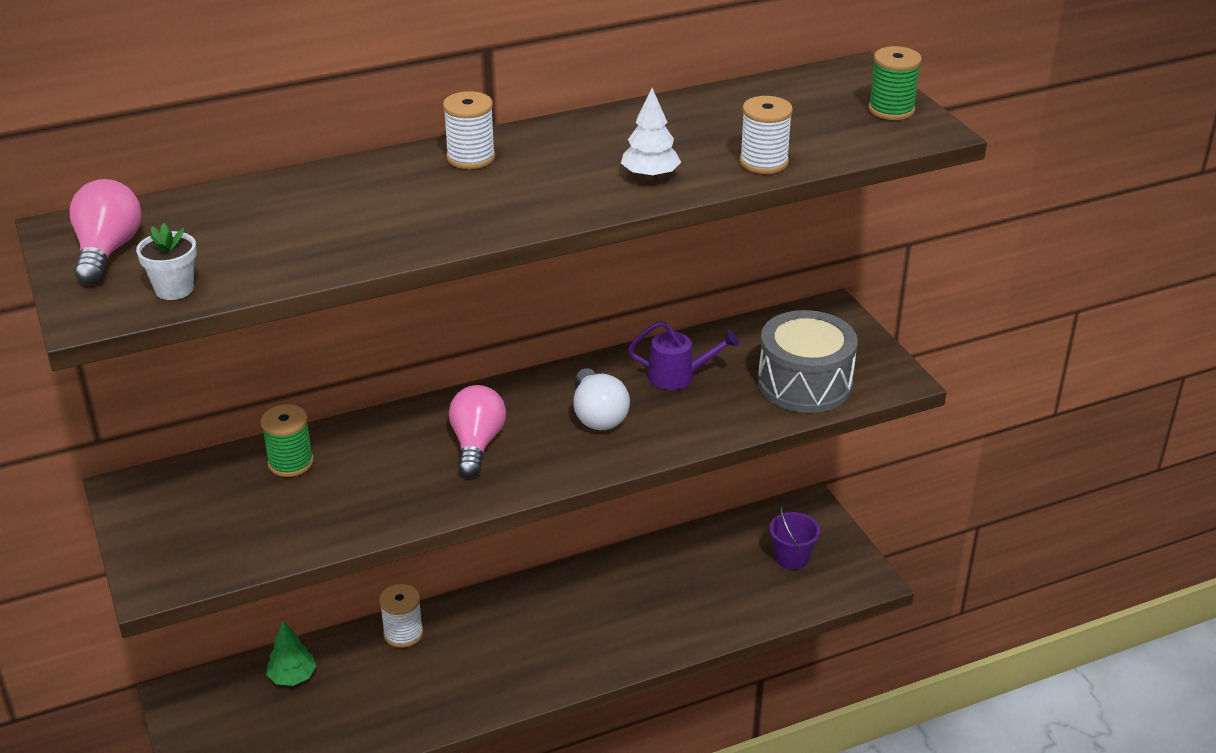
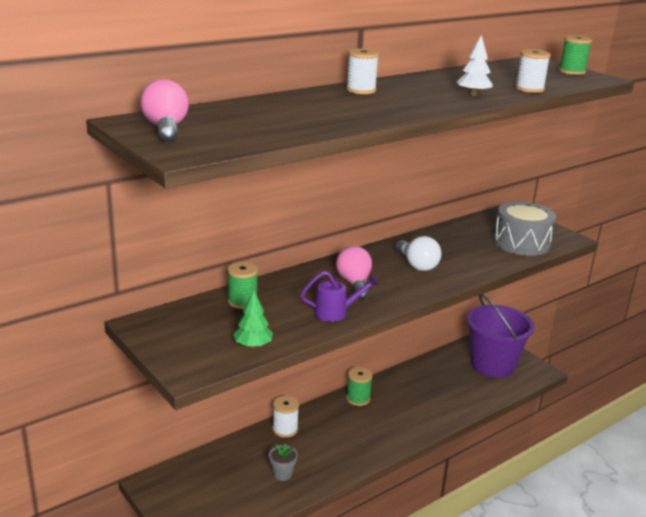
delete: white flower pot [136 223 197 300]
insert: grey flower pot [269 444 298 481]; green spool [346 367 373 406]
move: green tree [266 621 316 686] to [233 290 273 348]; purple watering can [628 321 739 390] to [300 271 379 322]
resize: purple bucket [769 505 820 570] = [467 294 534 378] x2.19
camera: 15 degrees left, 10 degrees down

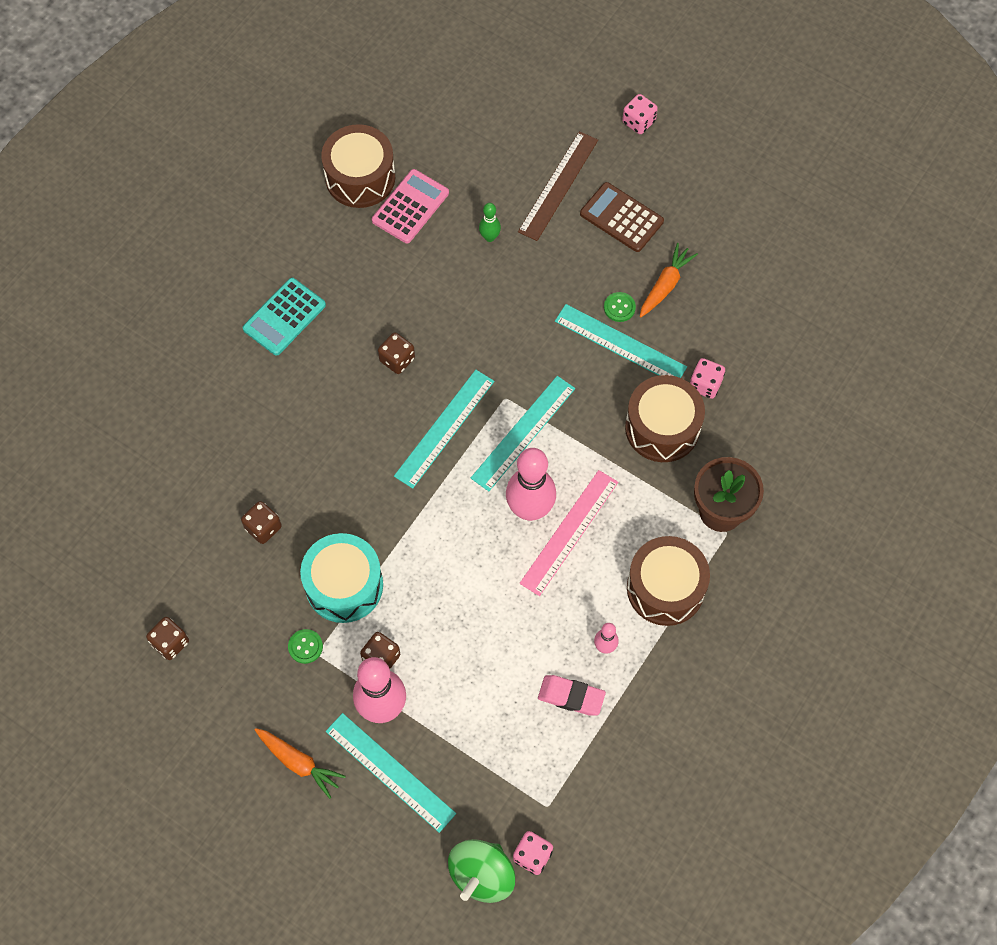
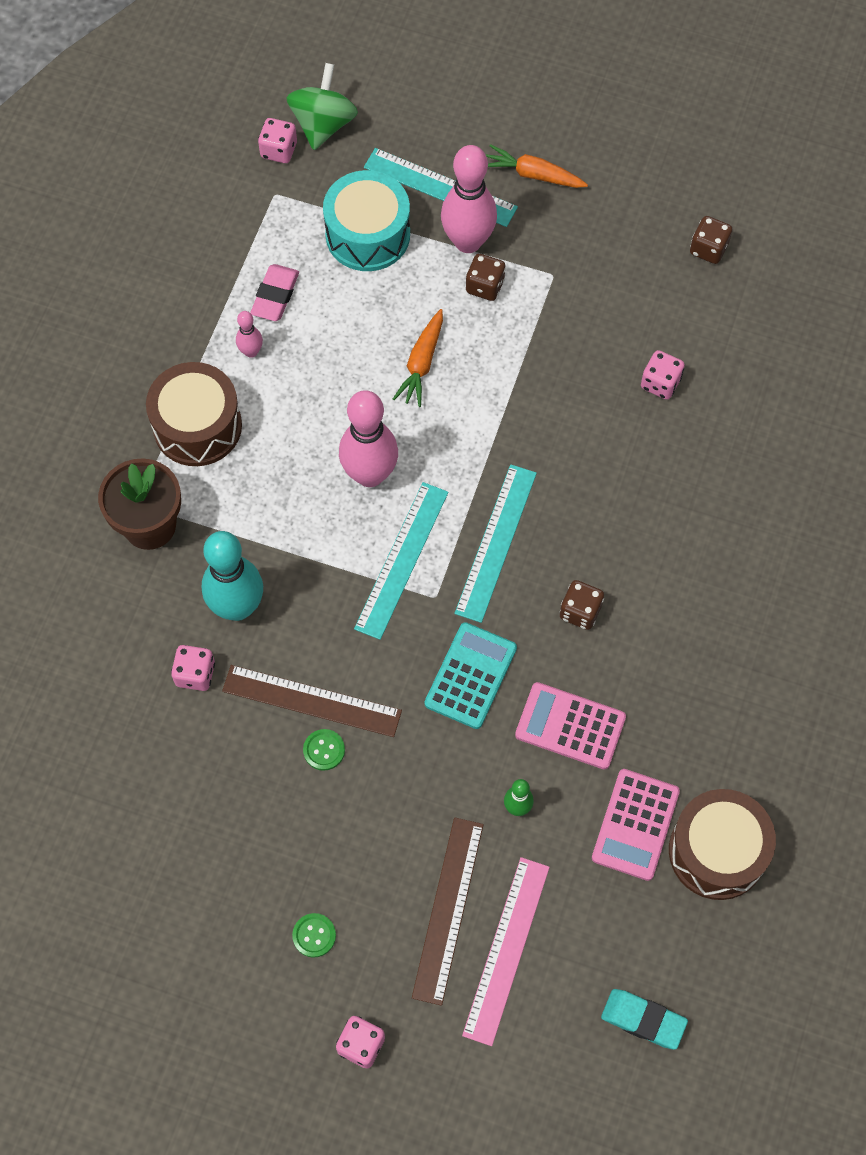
delete: brown calculator [580 182 664 252]
insert: pink calculator [515 682 626 770]; turquoise eraser [601 989 688 1049]
move: turquoise calculator [243 278 326 356] to [425 622 517 729]; green button [288 629 323 664] to [292 913 336 958]; turquoise drum [300 533 383 623] to [323 170 410 271]; pink ruler [519 470 618 596] to [462 857 550 1046]; orange carrot [640 243 698 317] to [393 309 443 407]
replace: brown drum [625 375 705 462] to turquoise bowling pin [202 531 263 621]
recolor: brown dice [241 501 282 544] to pink dice [641 350 685 399]; turquoise ruler [555 304 687 378] to brown ruler [222 665 402 737]
rotate: pink eraser [538 675 606 716] = [250 264 299 321] 75 degrees counterclockwise
camera: 165 degrees right, 0 degrees up

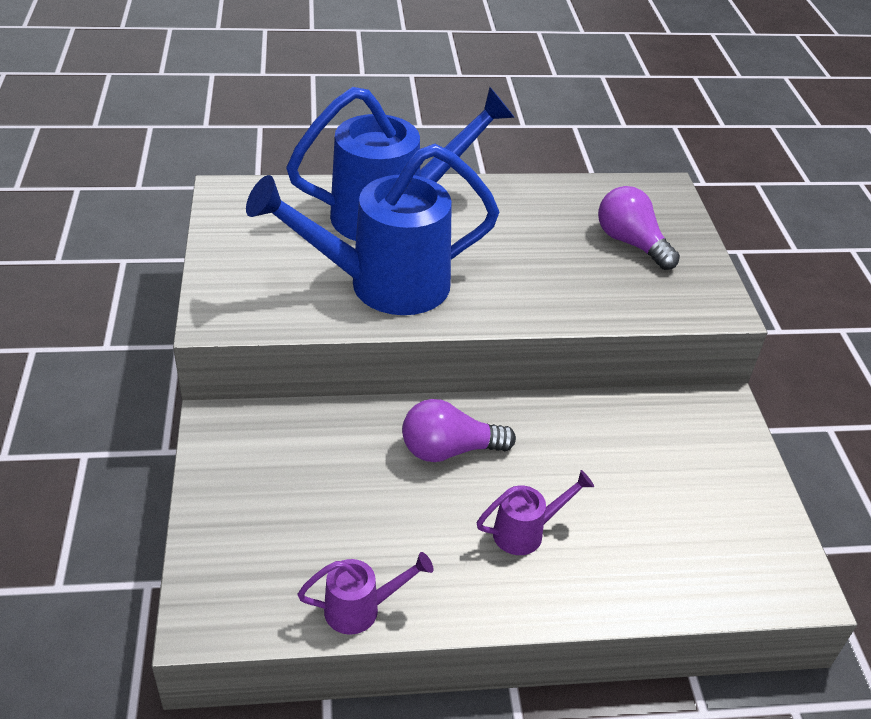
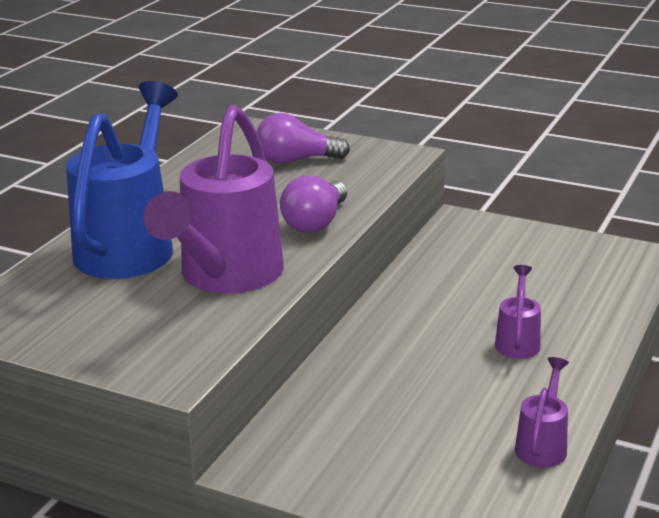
move: purple light bulb [402 399 516 462] to [280 175 347 233]
recolor: blue watering can [246 144 499 315] to purple watering can [144 105 284 294]
camera: 55 degrees left, 15 degrees down

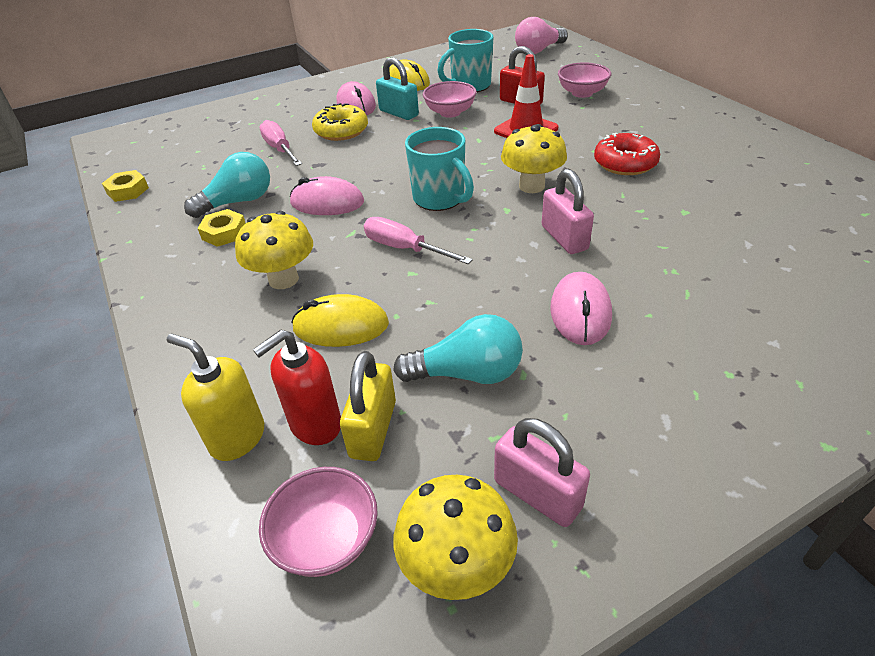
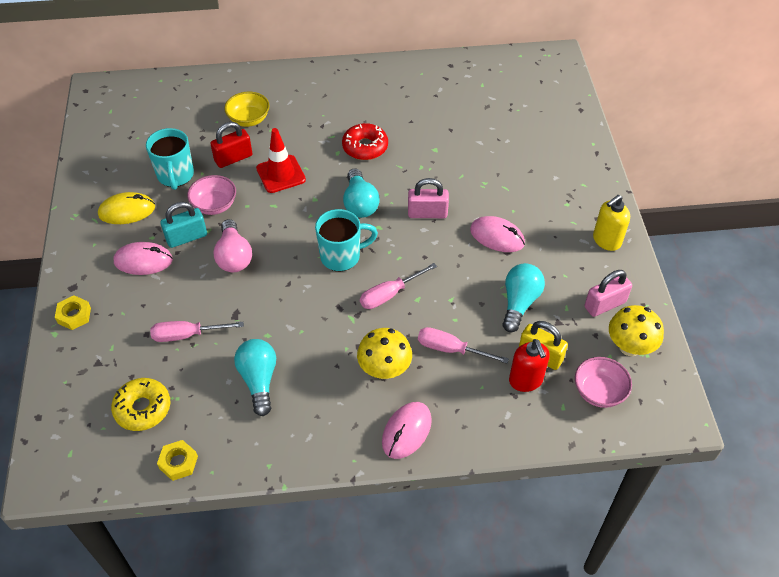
move: yellow soap dispenser [167 333 264 461] to [593 195 630 251]; yellow nut [198 209 246 247] to [55 295 91 330]; pink mouse [290 176 364 215] to [382 402 432 459]; yellow donut [312 103 368 141] to [111 378 170 431]; pink light bulb [515 17 568 54] to [213 219 252 272]
replace: yellow mouse [291 294 389 347] to pink screwdriver [418 327 509 364]; yellow mushroom [501 124 567 193] to turquoise light bulb [343 168 380 218]
recolor: pink bowl [558 62 611 98] to yellow bowl [224 92 270 127]
camera: 70 degrees left, 10 degrees up

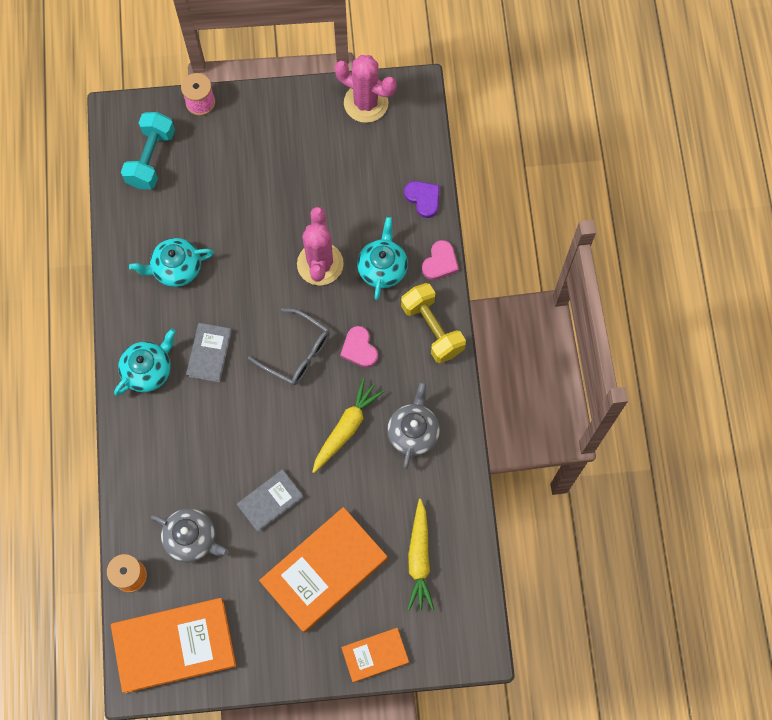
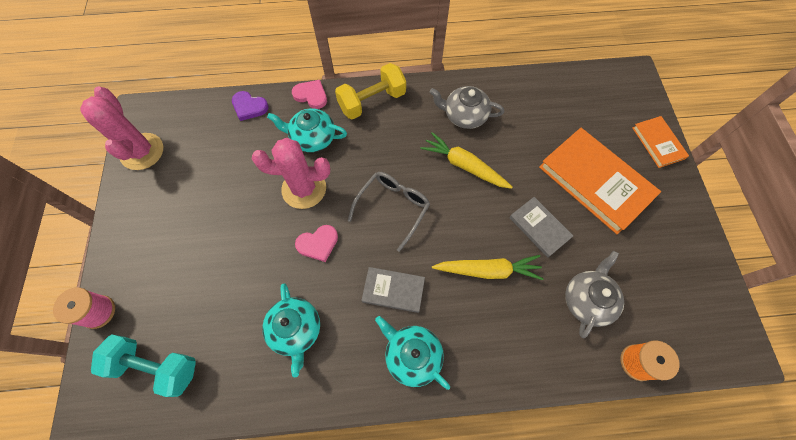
delete: orange book [111 598 236 693]
move: pink heart [340 326 378 368] to [295 225 338 262]; yellow carrot [407 499 434 611] to [432 255 544 280]
rotate: pink cactus [335 55 396 123] = [80 86 163 170] 45 degrees counterclockwise; purple heart [404 181 440 218] = [232 91 269 121] 120 degrees counterclockwise
camera: 90 degrees left, 5 degrees down

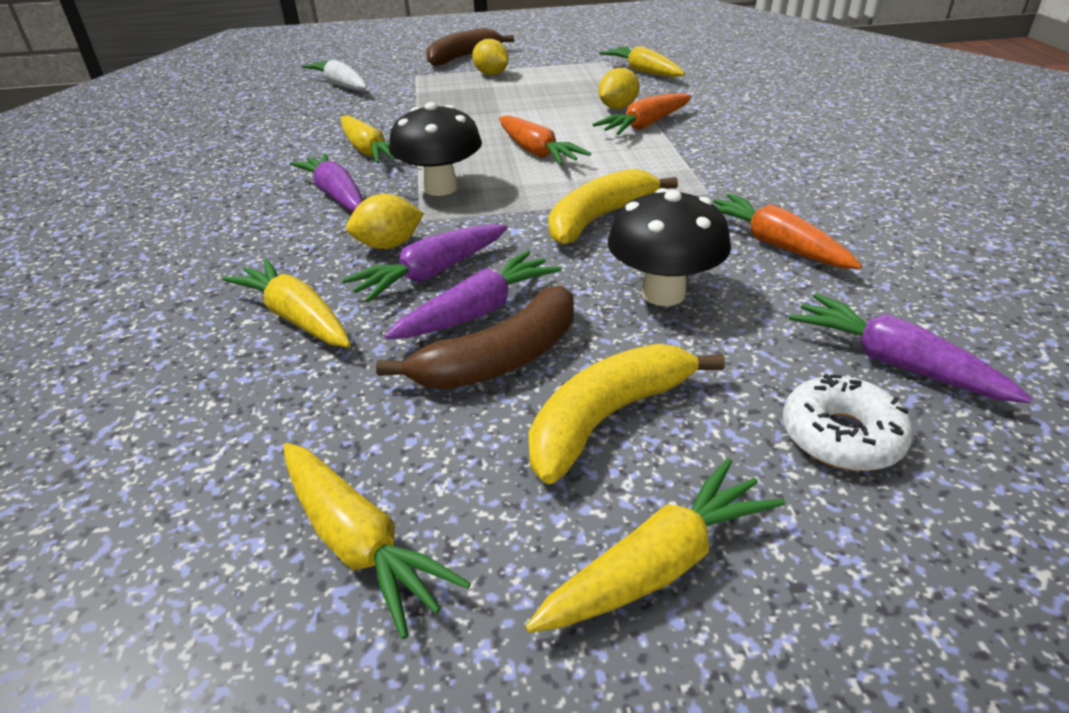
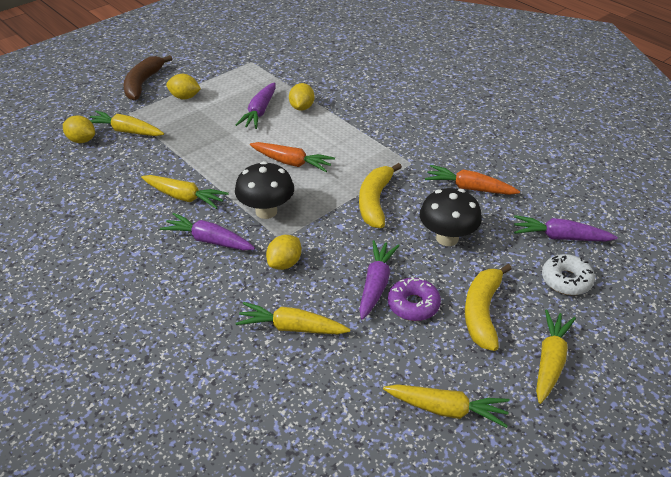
delete: orange carrot [592 93 692 135]
move: purple carrot [342 224 508 303] to [236 82 276 129]; yellow carrot [600 46 685 77] to [90 110 164 136]
replace: white carrot [302 59 367 91] to yellow lemon [63 115 95 143]; brown banana [376 286 574 389] to purple donut [388 276 441 321]
camera: 35 degrees left, 5 degrees up

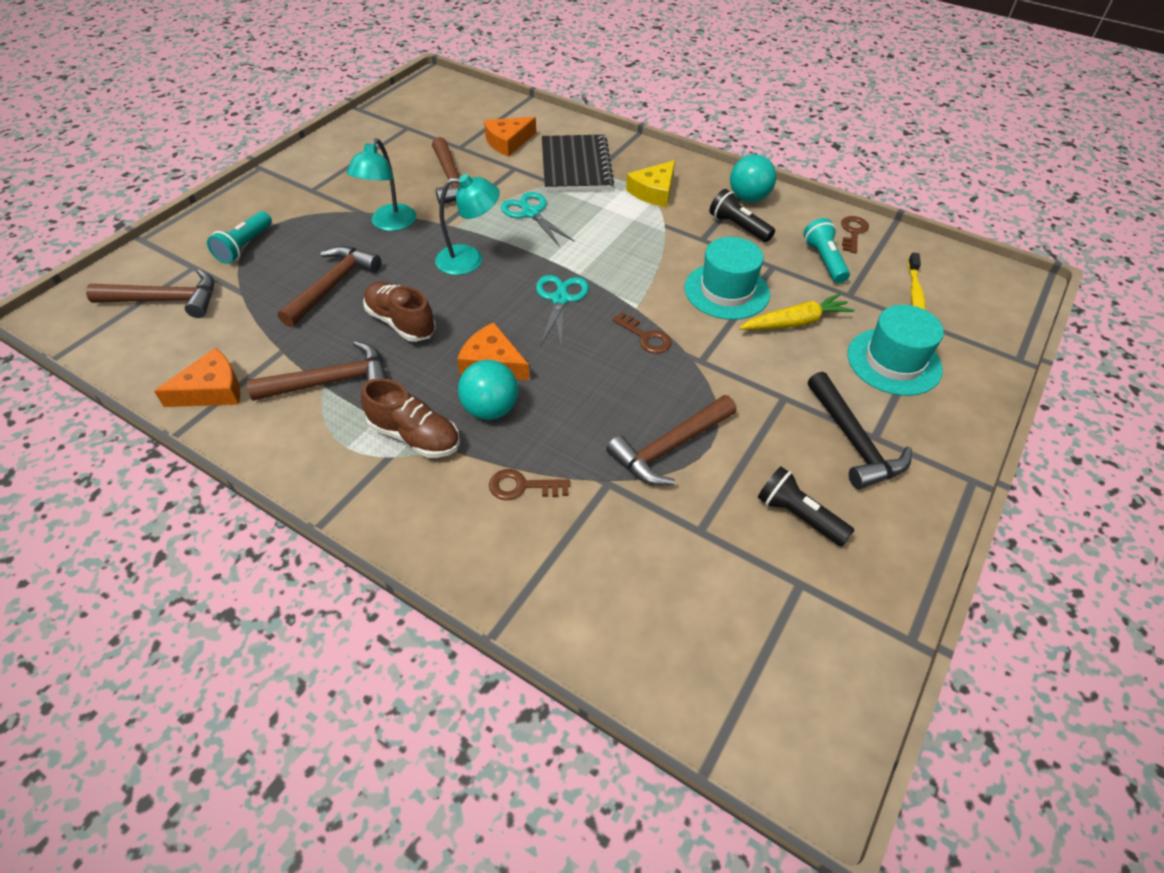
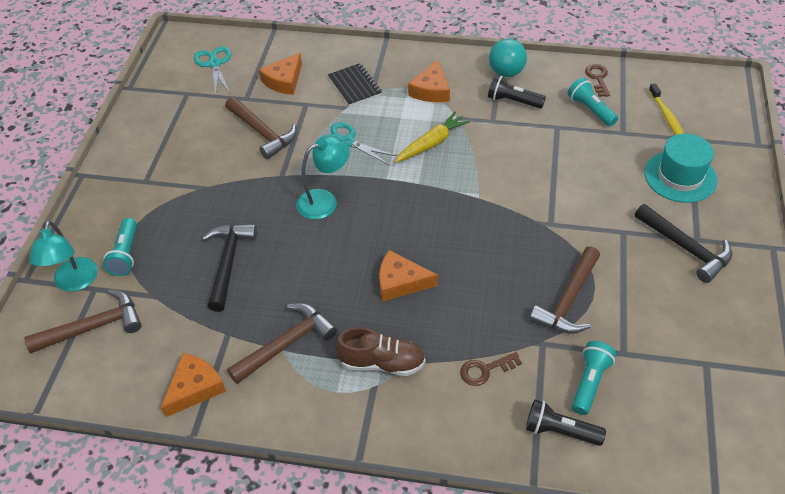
delete: brown shoe [363 282 436 342]; turquoise ball [458 360 518 420]; brown key [612 312 672 354]; turquoise hat [685 237 770 320]
insert: turquoise flashlight [572 341 616 415]
move: turquoise lamp [347 138 416 231] to [29 220 98 292]; turquoise scissors [536 275 589 346] to [194 46 231 95]; yellow carrot [739 293 855 330] to [395 111 470 163]; black flashlight [758 466 855 546] to [526 399 606 446]
recolor: brown hammer [278 246 381 327] to black hammer [202 224 257 312]; yellow cheese [626 160 675 207] to orange cheese [408 60 450 102]
resize: black notebook [542 135 614 192] = [328 63 382 106] x0.64
camera: 20 degrees left, 0 degrees up

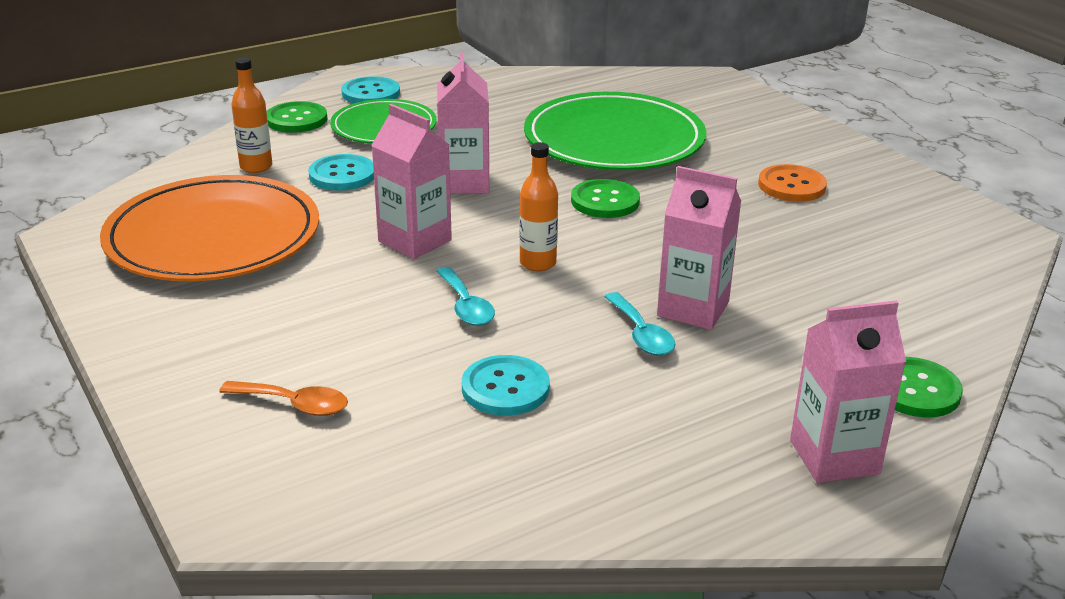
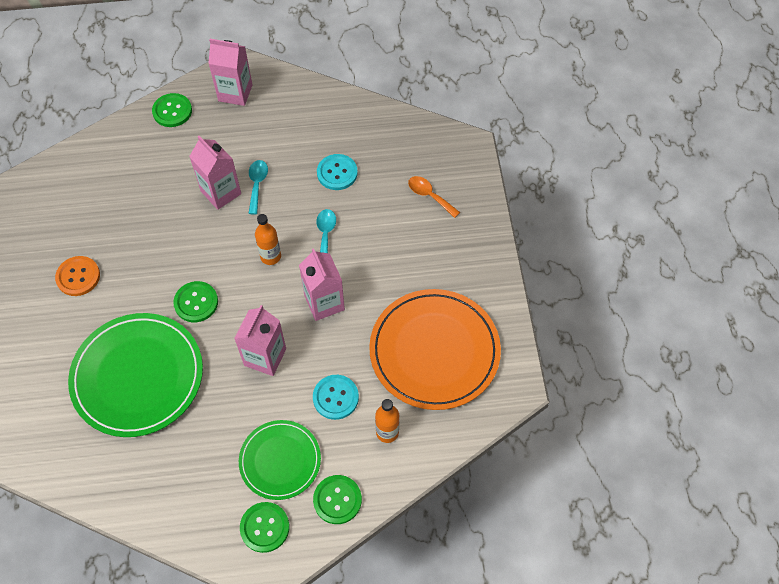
recolor: turquoise button [341 76 400 104] to green button [240 502 289 553]
camera: 155 degrees left, 30 degrees up

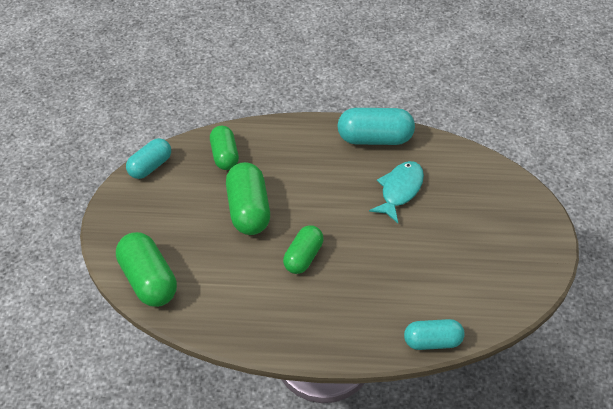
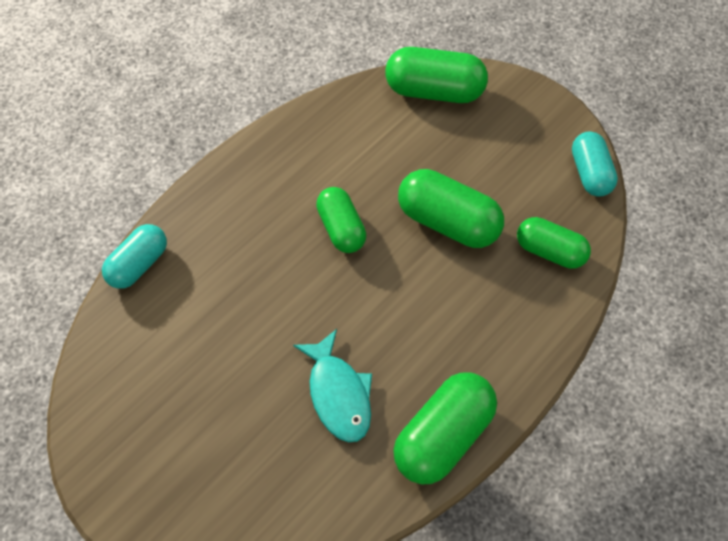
recolor: turquoise capsule [337 108 415 145] to green capsule [393 373 497 484]
camera: 130 degrees right, 10 degrees up

